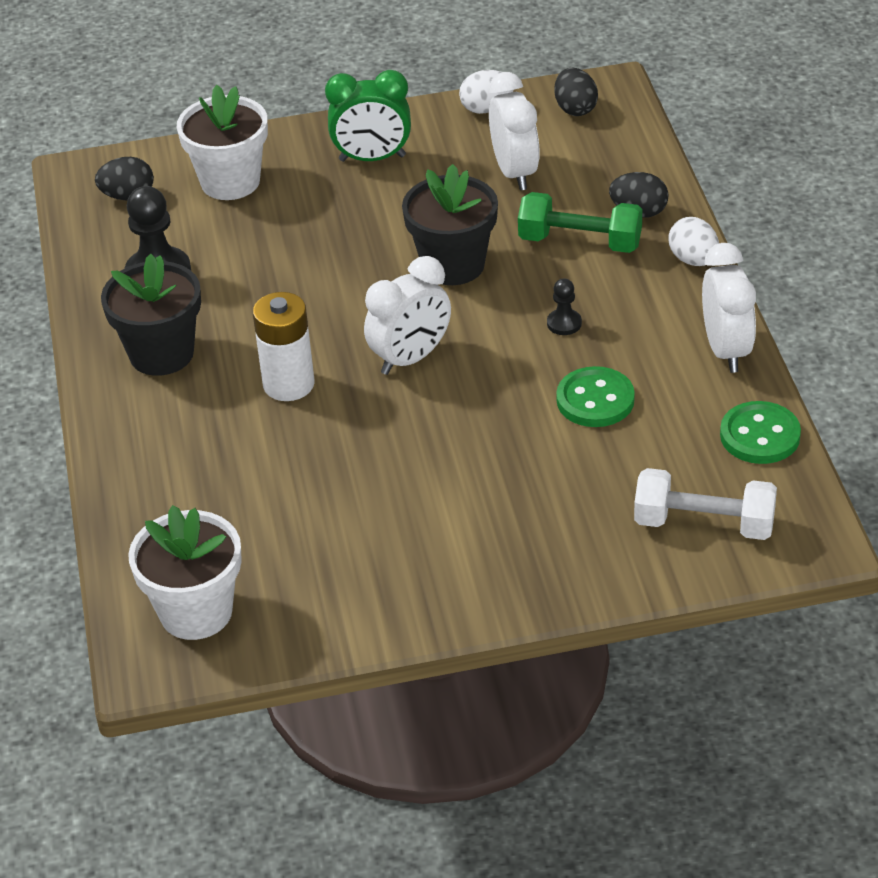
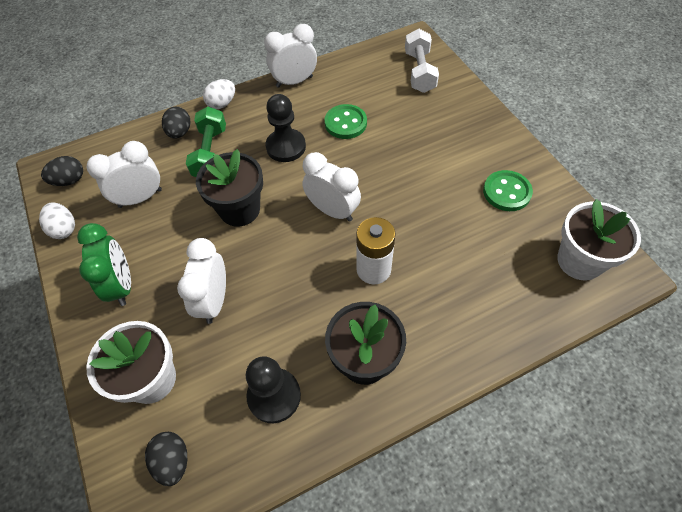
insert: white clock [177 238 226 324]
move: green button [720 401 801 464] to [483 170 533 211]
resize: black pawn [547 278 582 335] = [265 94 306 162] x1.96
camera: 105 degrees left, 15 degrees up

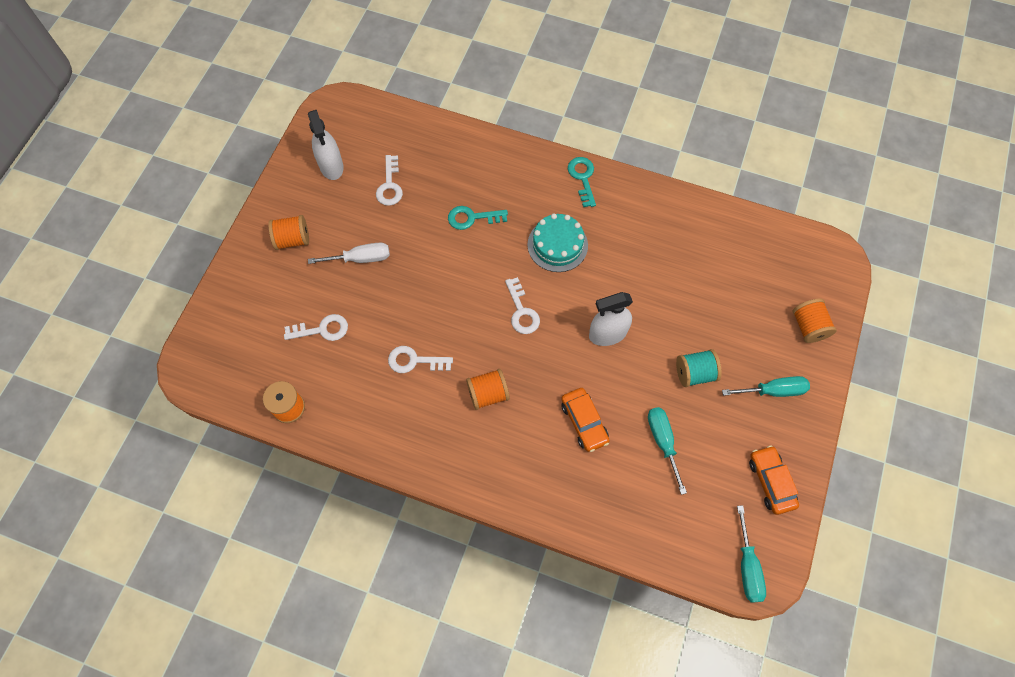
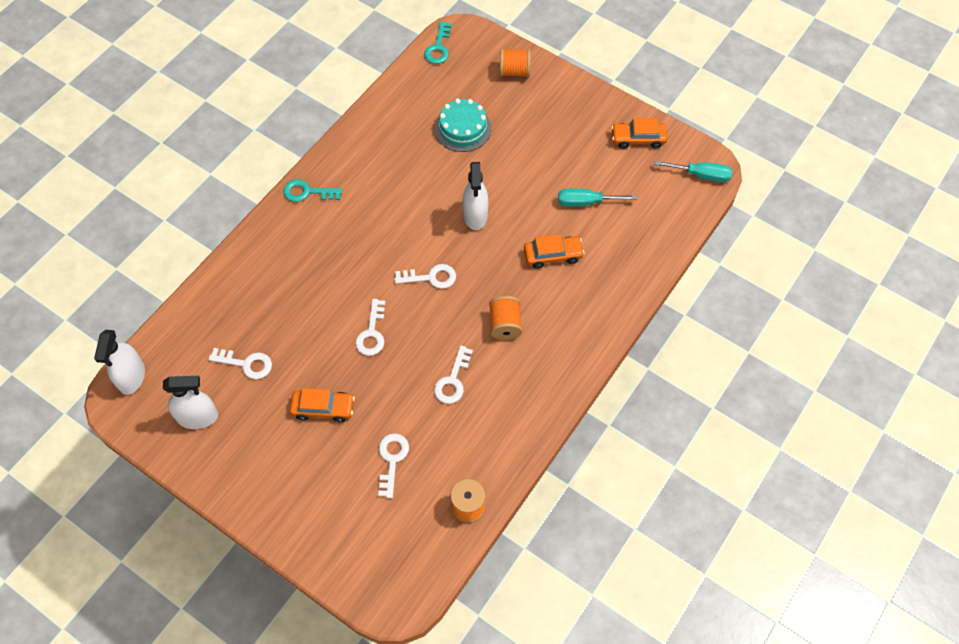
delete: orange spool [268 215 309 250]; turquoise spool [676 349 722 387]; turquoise screwdriver [722 376 810 397]
insert: white spray bottle [94 330 145 395]; white key [355 299 385 356]
move: turquoise key [448 206 508 230] to [424 22 451 64]; turquoise cake [527 213 588 272] to [435 99 491 152]
replace: white screwdriver [308 243 390 264] to orange car [290 388 355 422]
camera: 75 degrees left, 5 degrees down

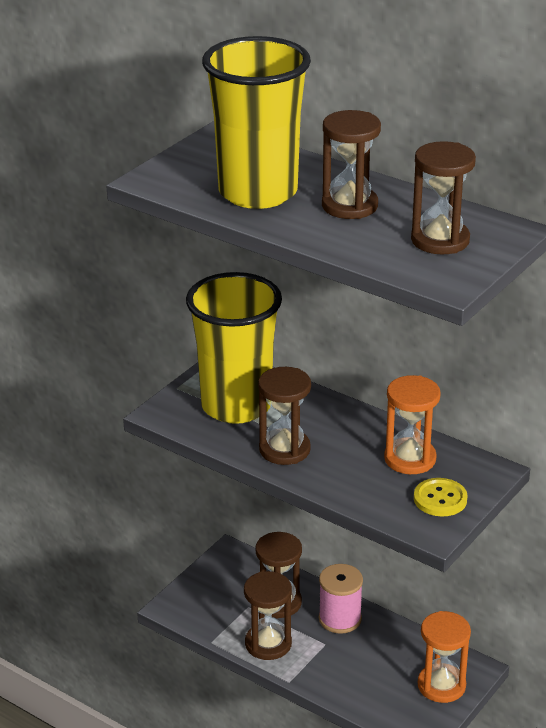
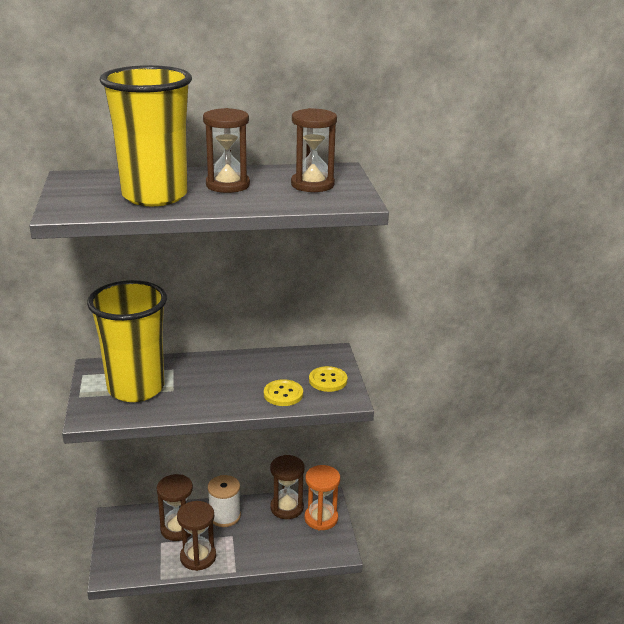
delete: orange hourglass [384 375 441 474]
insert: yellow button [264 379 303 406]
move: brown hourglass [258 367 311 465] to [270 455 305 519]
recolor: pink spool [319 564 363 634] to white spool [208 475 241 527]
camera: 45 degrees left, 5 degrees down

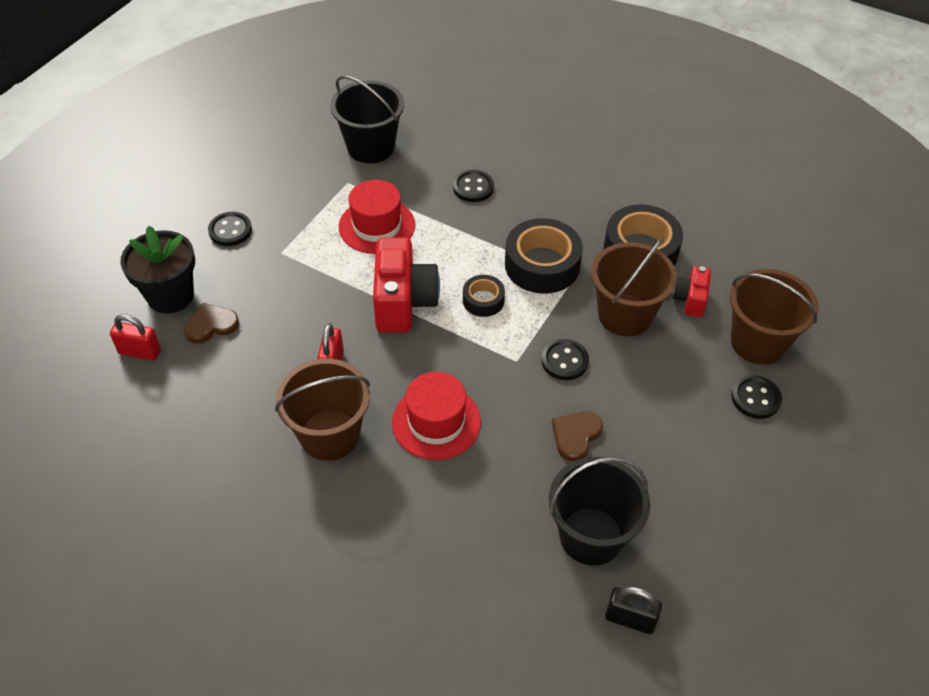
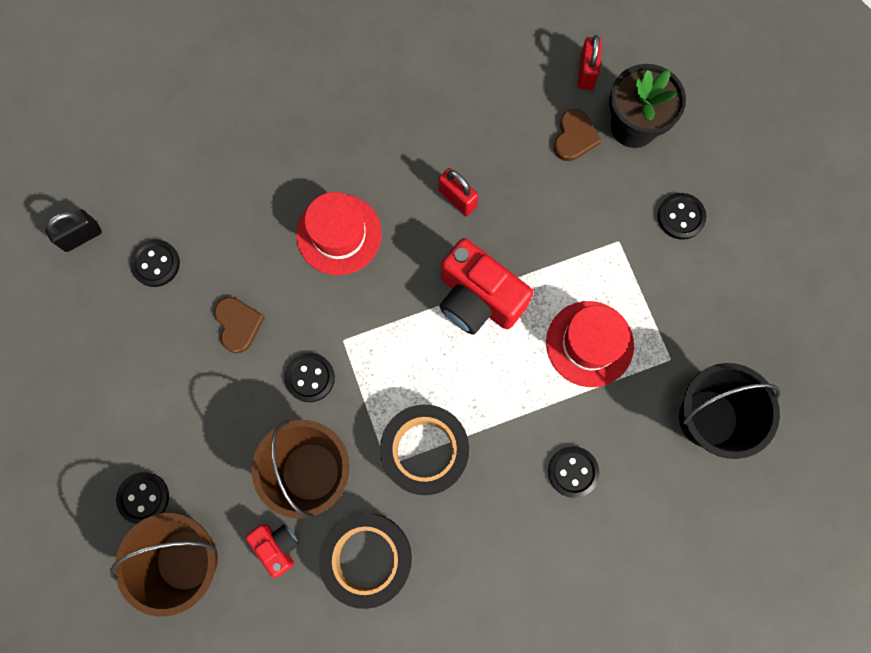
delete: brown bucket [275 359 370 461]; black tape [463 275 505 317]
replace: black bucket [549 457 650 566] to black button [130 239 180 287]
rotate: red padlock [110 314 161 360] = [578 35 602 90] 45 degrees counterclockwise
camera: 130 degrees right, 25 degrees up

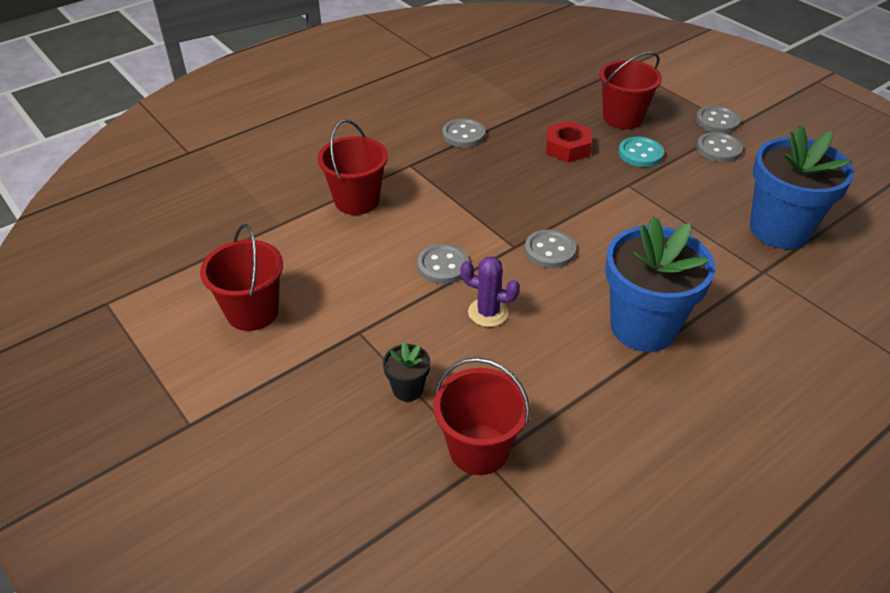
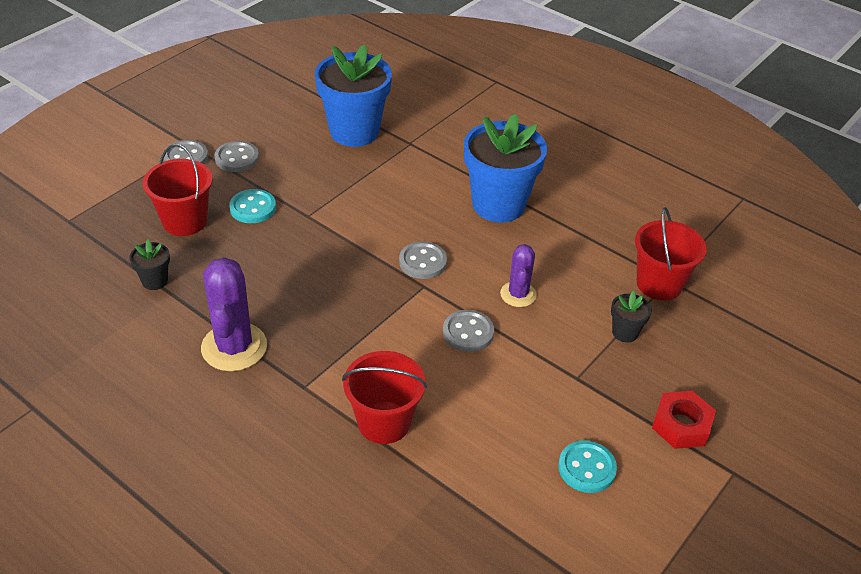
insert: black flower pot [129 239 170 290]
move: red nut [546 121 592 162] to [652 391 716 449]
replace: red bucket [200 224 283 331] to turquoise button [558 440 617 493]; grey button [442 118 486 148] to purple cactus [201 257 267 371]
camera: 105 degrees left, 0 degrees up

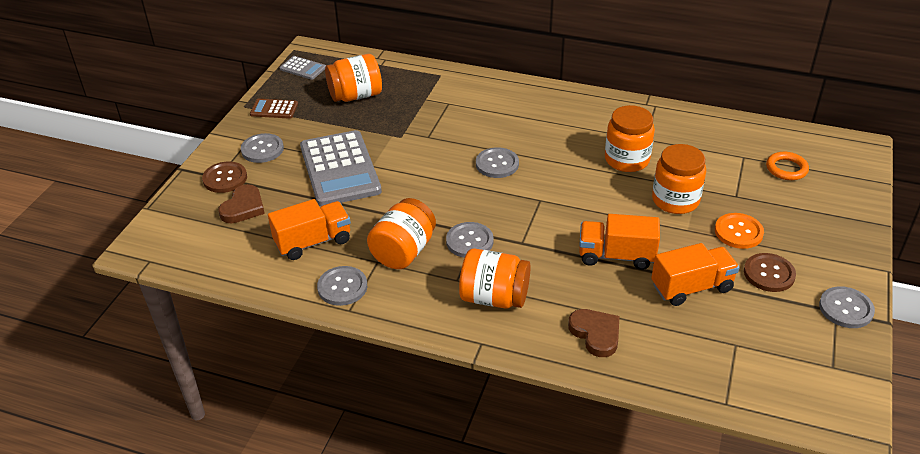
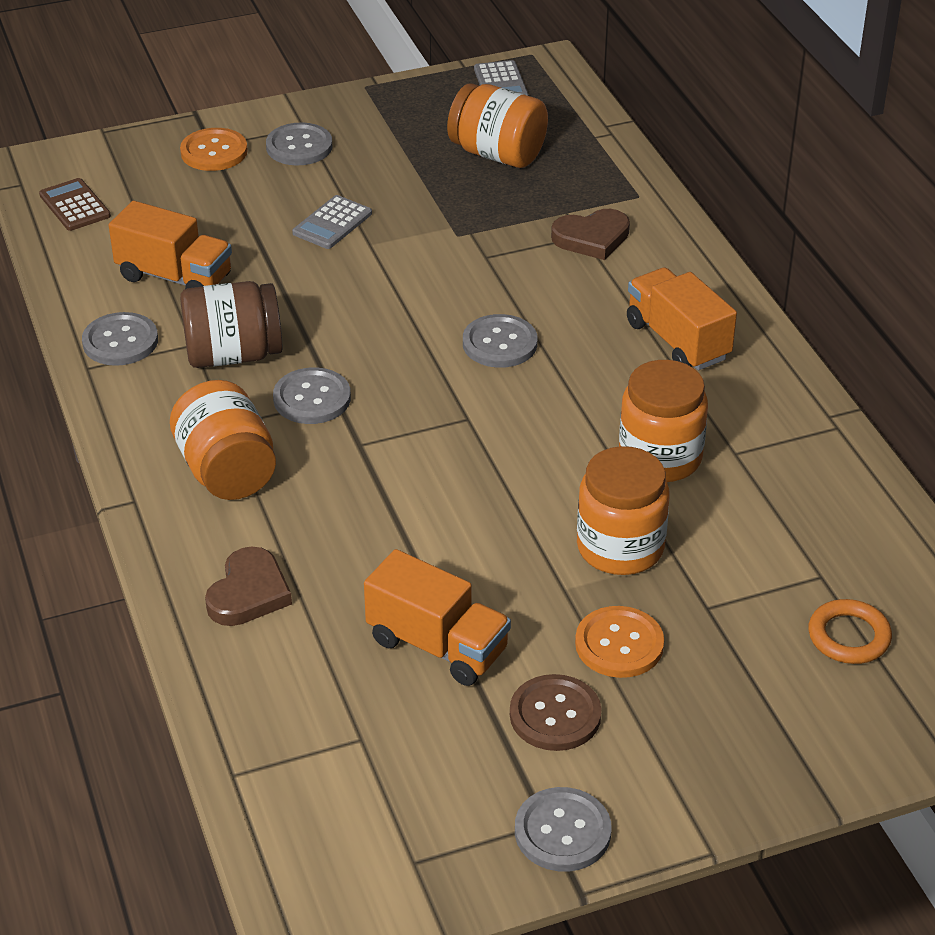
move: brown heart [218 184 265 223] to [551 209 630 260]; brown calculator [250 99 298 119] to [39 178 111 231]; orange truck [579 214 660 270] to [627 267 737 370]
recolor: brown button [202 162 247 193] to orange button [180 128 248 171]; orange jar [367 198 436 269] to brown jar [180 281 283 368]
resize: grey calculator [300 130 382 206] = [292 195 372 249] x0.46
camera: 50 degrees right, 0 degrees up

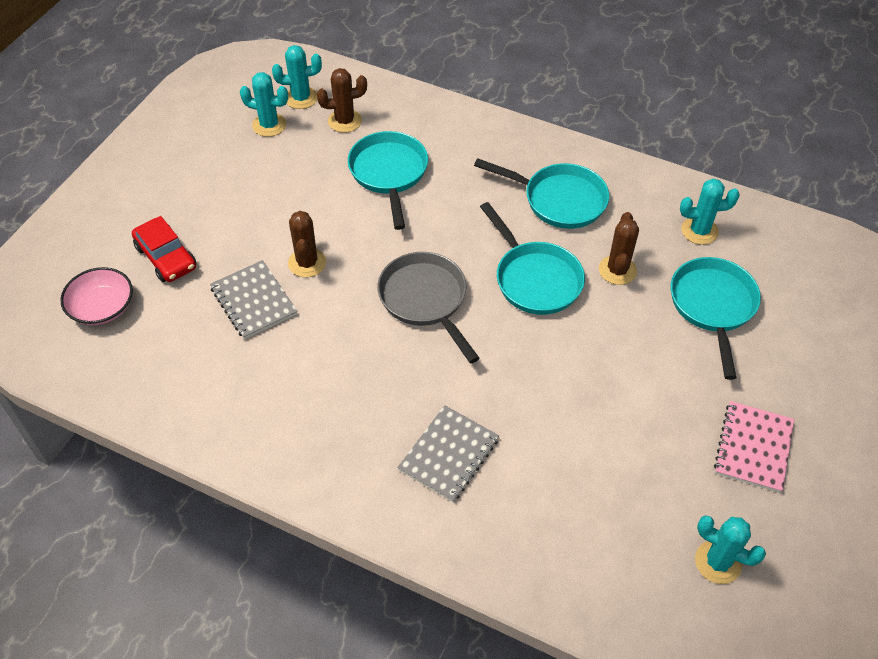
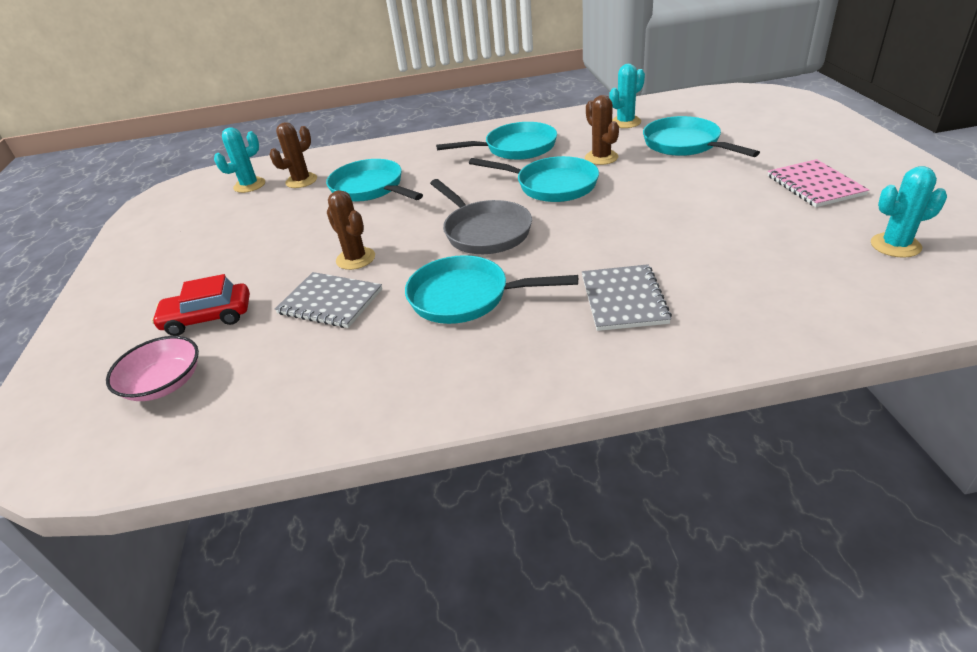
delete: turquoise cactus [240 72 288 137]
insert: turquoise pan [405 255 578 324]
rotate: red car [132 216 196 282] = [151 274 250 336] 150 degrees clockwise; grey pan [377 252 479 363] = [430 179 532 254] 150 degrees counterclockwise
camera: 30 degrees left, 15 degrees down

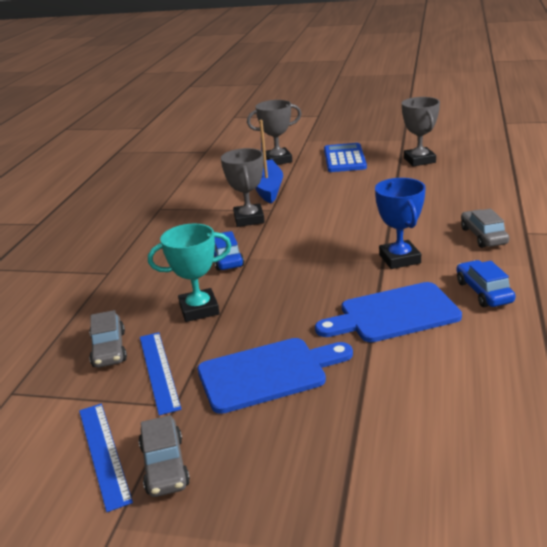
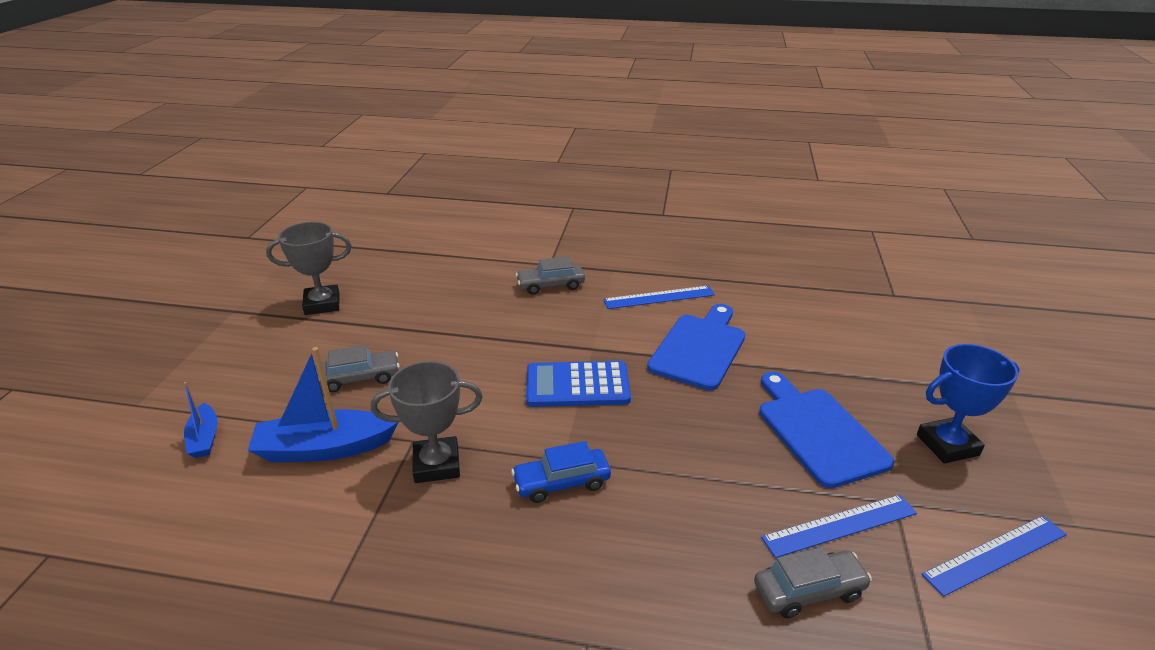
delete: turquoise trophy [148 223 232 322]
move: grey car [139 415 190 497] to [316 345 400 392]; blue calculator [324 143 367 172] to [526 361 631 407]; blue trophy [375 178 426 269] to [917 344 1019 463]
replace: grey trophy [247 100 301 165] to blue boat [184 382 218 458]; blue car [456 260 516 307] to blue ruler [603 286 715 309]
rotate: blue cutting board [315 282 462 342] = [647 304 745 390] 135 degrees counterclockwise
camera: 95 degrees left, 5 degrees up

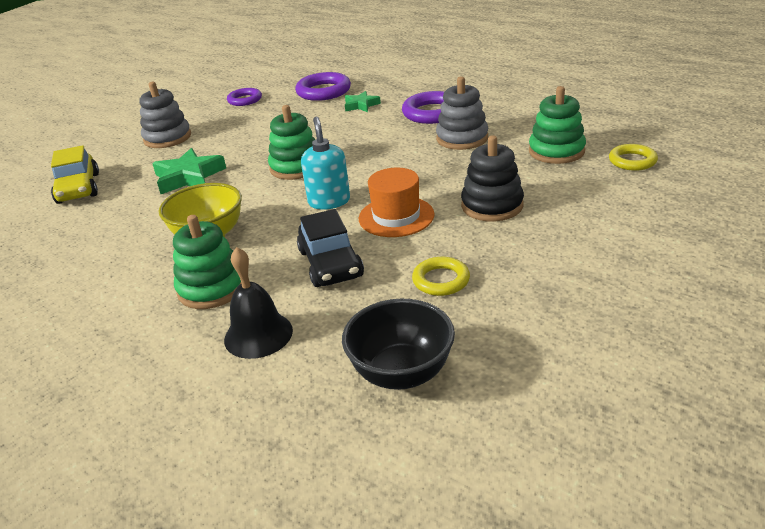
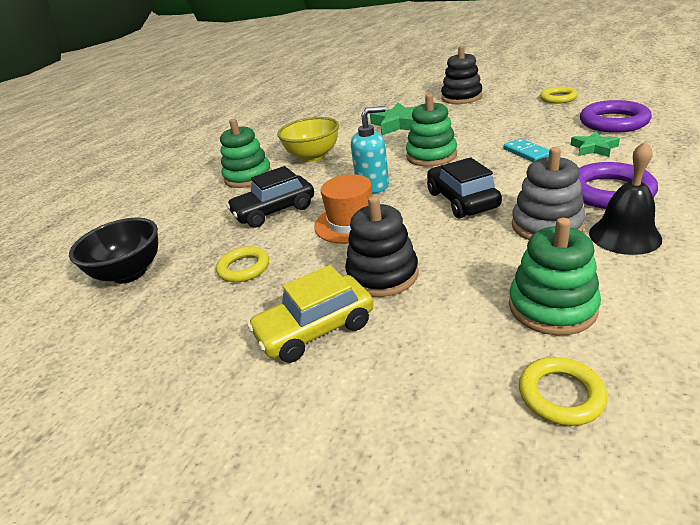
insert: black car [427 157 502 219]; turquoise domino [504 138 549 162]
move: yellow car [51 145 99 204] to [247 265 374 363]; black bell [224 247 293 359] to [589 141 662 255]
recolor: grey stacking toy [139 82 191 148] to black stacking toy [441 45 482 104]; purple ring [227 88 262 106] to yellow ring [540 87 578 104]
camera: 80 degrees right, 0 degrees up

